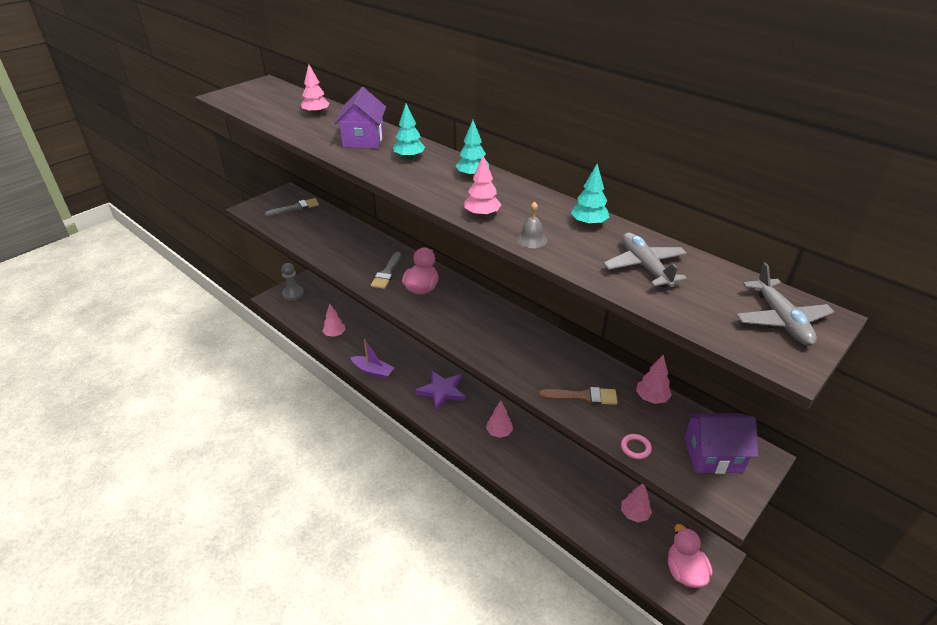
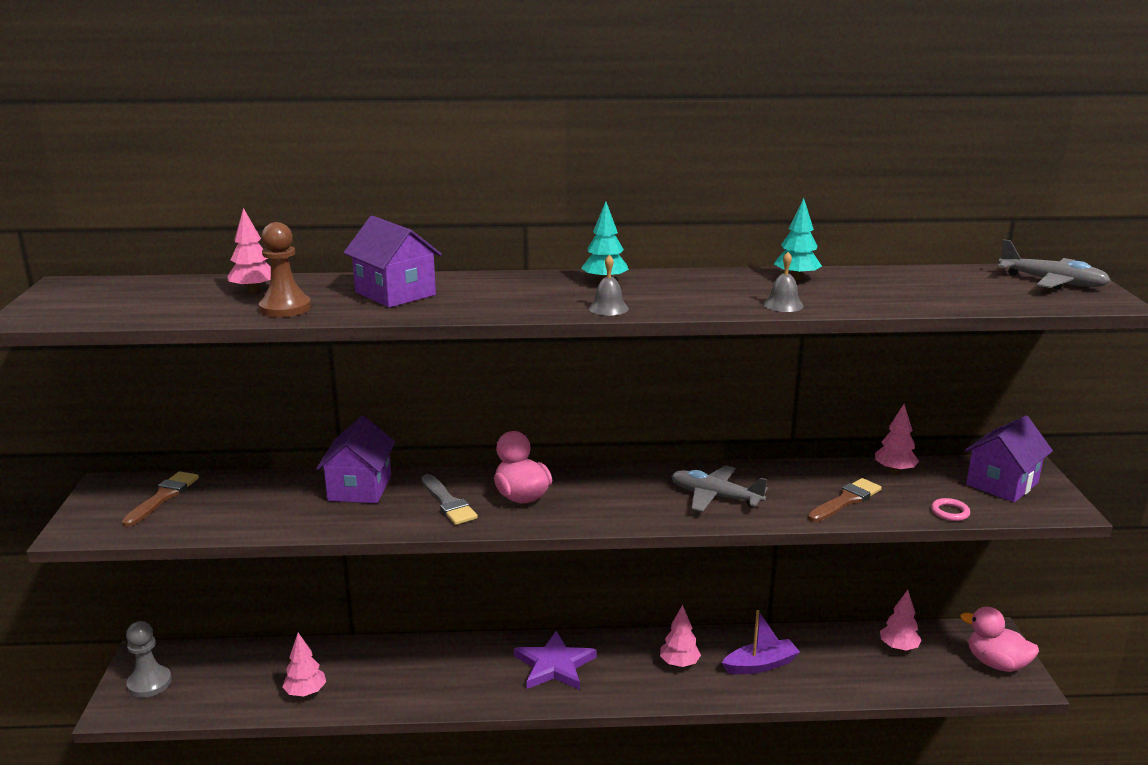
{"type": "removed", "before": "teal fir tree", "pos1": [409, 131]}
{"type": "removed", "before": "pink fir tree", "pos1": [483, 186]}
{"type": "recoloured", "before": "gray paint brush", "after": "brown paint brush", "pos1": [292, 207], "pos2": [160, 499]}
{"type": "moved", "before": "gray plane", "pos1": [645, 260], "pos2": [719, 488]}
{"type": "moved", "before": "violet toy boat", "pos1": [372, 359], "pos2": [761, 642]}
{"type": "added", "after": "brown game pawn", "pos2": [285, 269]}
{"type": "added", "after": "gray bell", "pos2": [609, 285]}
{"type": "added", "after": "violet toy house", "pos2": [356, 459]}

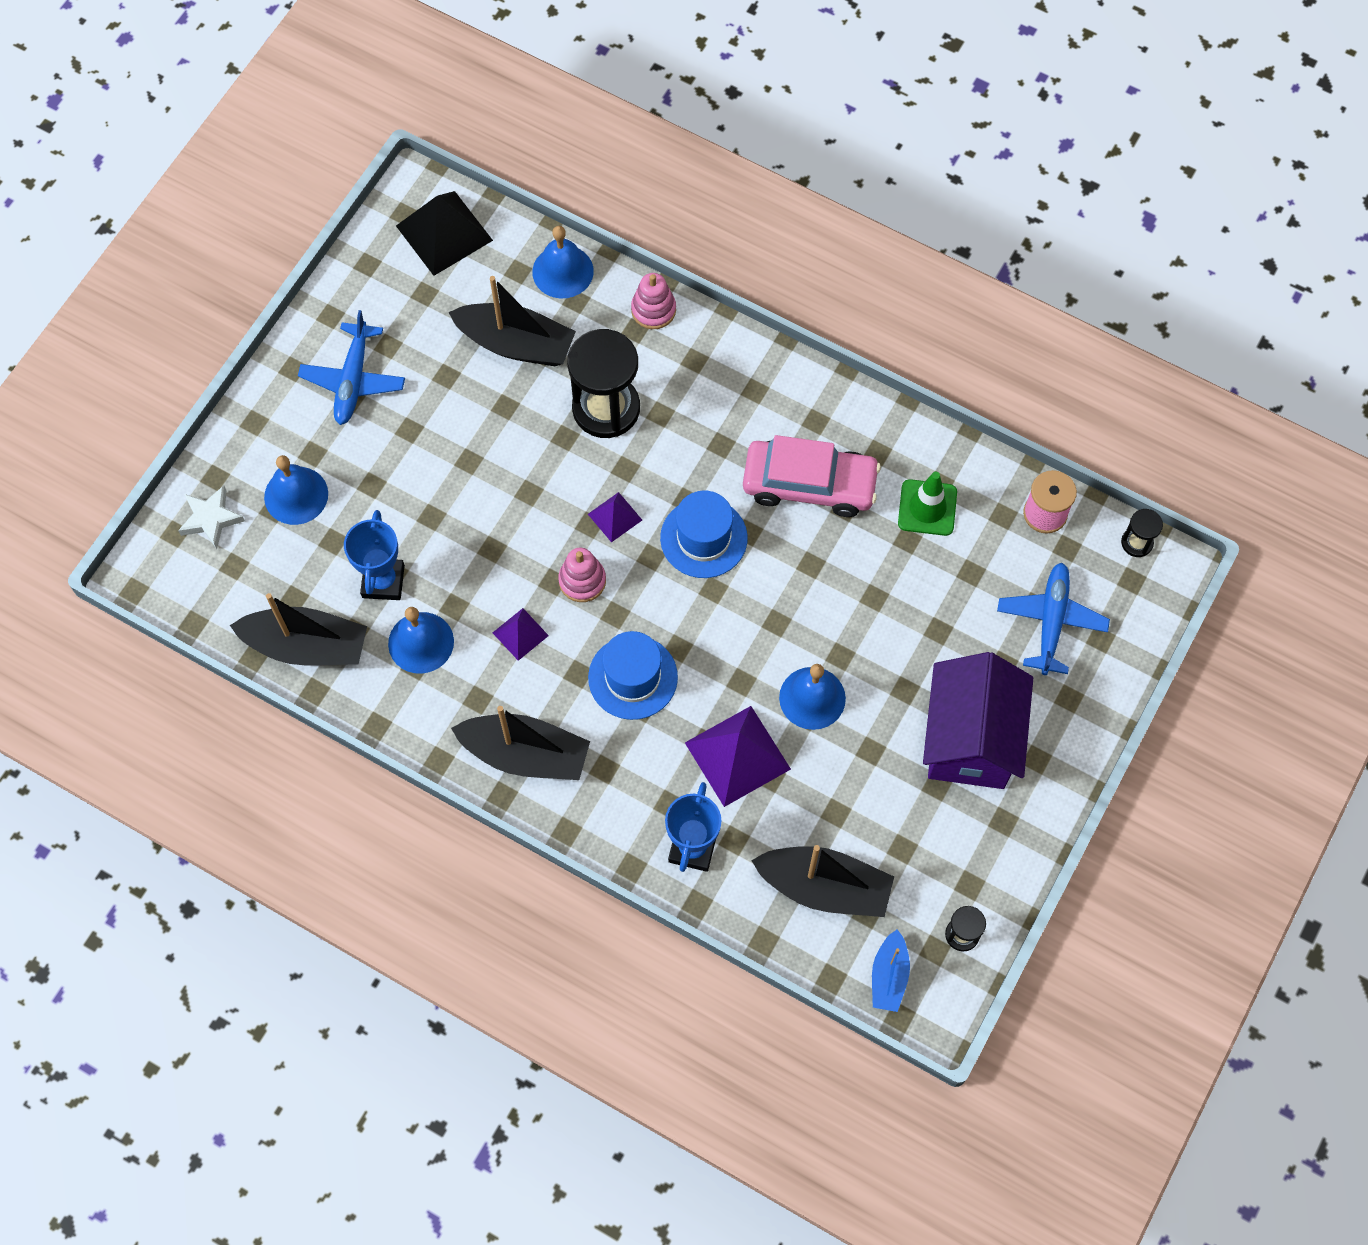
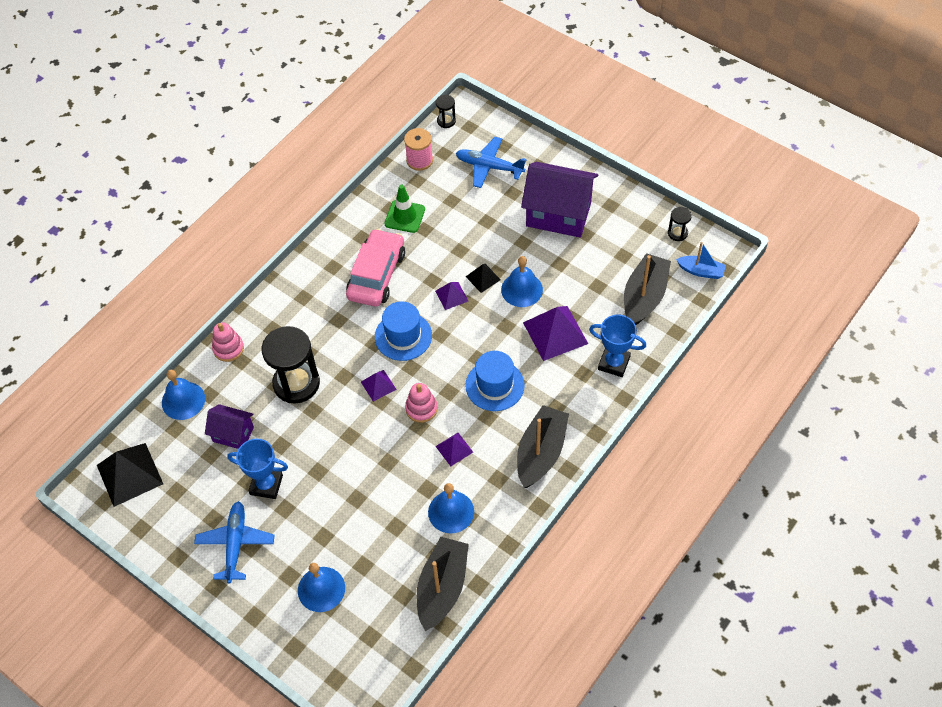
{"type": "replaced", "before": "jet-black toy boat", "after": "violet toy house", "pos1": [512, 321], "pos2": [229, 426]}
{"type": "turned", "before": "royal blue plane", "pos1": [351, 367], "pos2": [234, 542], "turn": -105}
{"type": "removed", "before": "pure white five-pointed star", "pos1": [211, 517]}
{"type": "moved", "before": "royal blue prize cup", "pos1": [374, 555], "pos2": [257, 469]}
{"type": "added", "after": "jet-black pyramid shape", "pos2": [483, 278]}
{"type": "added", "after": "violet pyramid shape", "pos2": [451, 296]}

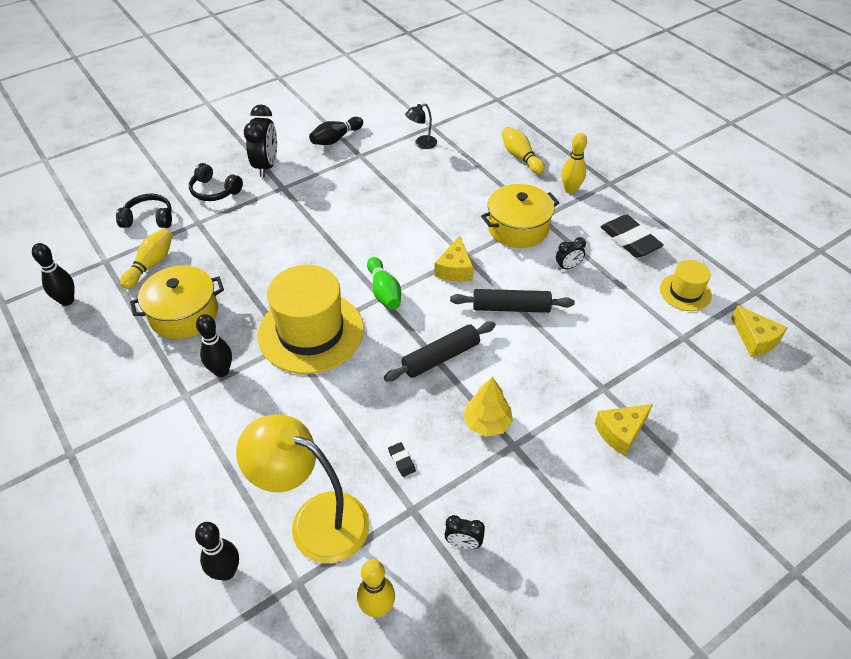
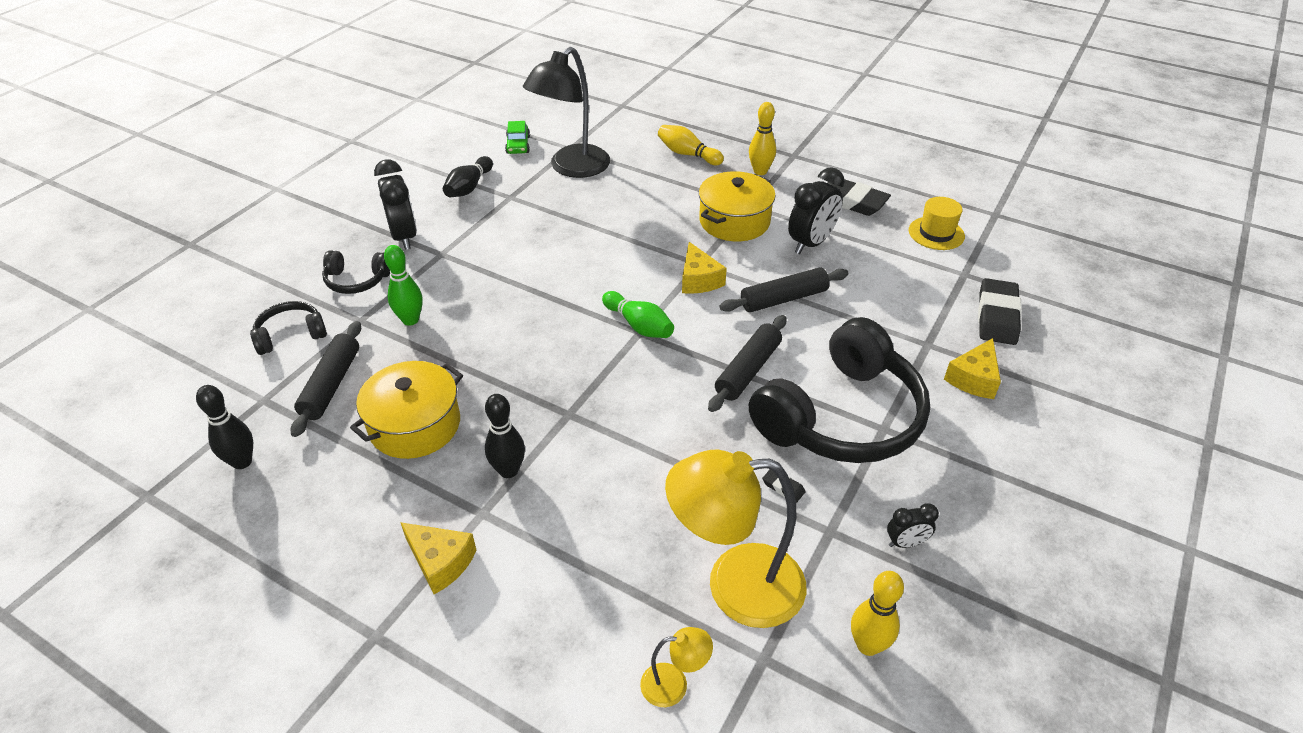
{"type": "resized", "before": "jet-black lamp", "pos1": [421, 126], "pos2": [566, 112], "scale": 2.25}
{"type": "replaced", "before": "bright yellow tenpin", "after": "jet-black dough roller", "pos1": [146, 258], "pos2": [326, 379]}
{"type": "resized", "before": "jet-black clock", "pos1": [571, 253], "pos2": [816, 210], "scale": 1.93}
{"type": "removed", "before": "bright yellow hat", "pos1": [310, 319]}
{"type": "moved", "before": "bright yellow cheese", "pos1": [759, 331], "pos2": [438, 558]}
{"type": "replaced", "before": "bright yellow fir tree", "after": "jet-black over-ear headphones", "pos1": [488, 407], "pos2": [839, 390]}
{"type": "replaced", "before": "jet-black tenpin", "after": "bright yellow lamp", "pos1": [217, 551], "pos2": [676, 667]}
{"type": "added", "after": "green automobile", "pos2": [517, 137]}
{"type": "added", "after": "green tenpin", "pos2": [403, 285]}
{"type": "added", "after": "jet-black eraser", "pos2": [1000, 311]}

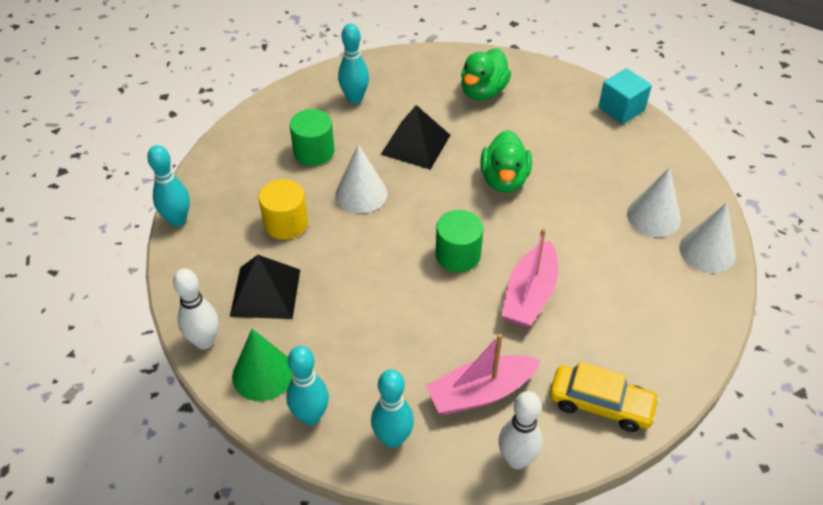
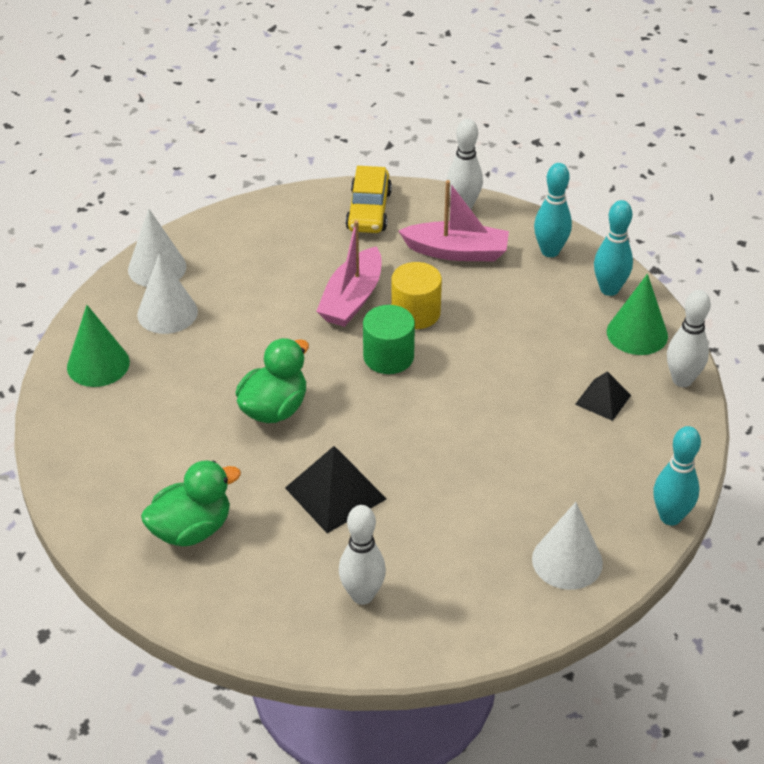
{"type": "recoloured", "before": "teal tenpin", "after": "pure white tenpin", "pos1": [353, 64], "pos2": [362, 555]}
{"type": "removed", "before": "teal block", "pos1": [625, 96]}
{"type": "removed", "before": "green cylinder shape", "pos1": [312, 137]}
{"type": "moved", "before": "pure white cone", "pos1": [361, 178], "pos2": [567, 546]}
{"type": "moved", "before": "bright yellow cylinder shape", "pos1": [283, 209], "pos2": [416, 295]}
{"type": "turned", "before": "pink toy boat", "pos1": [529, 277], "pos2": [348, 273], "turn": 150}
{"type": "resized", "before": "jet-black pyramid shape", "pos1": [265, 287], "pos2": [603, 396], "scale": 0.61}
{"type": "turned", "before": "bright yellow automobile", "pos1": [605, 397], "pos2": [369, 199], "turn": -135}
{"type": "added", "after": "green cone", "pos2": [98, 346]}

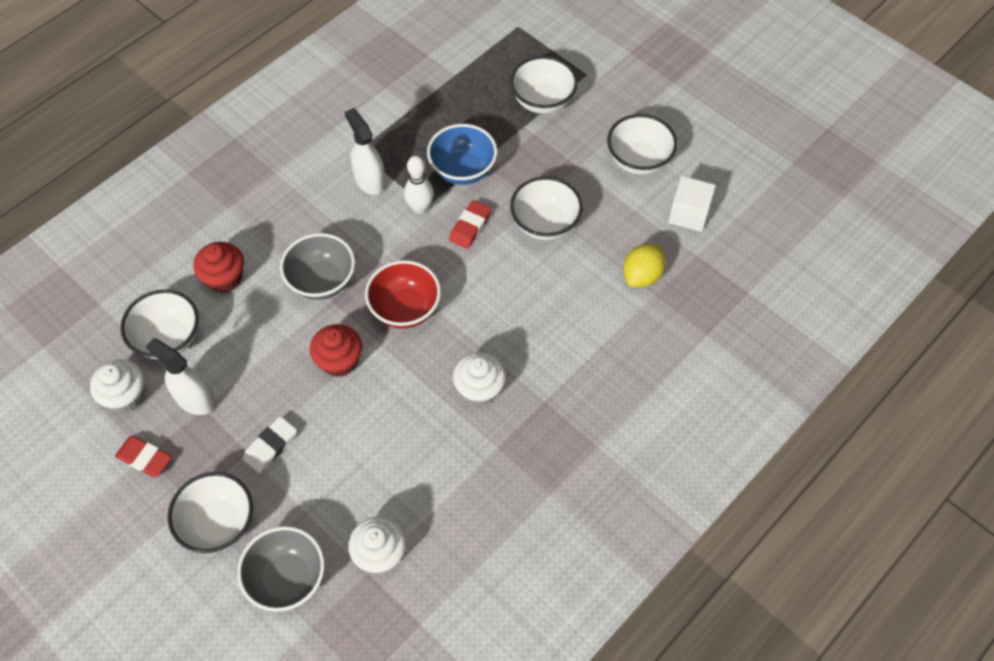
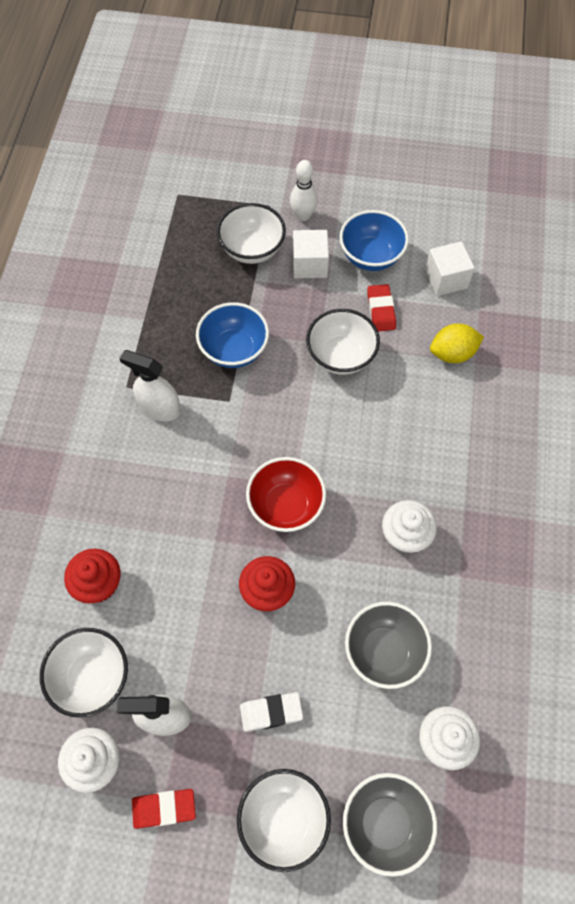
{"type": "recoloured", "before": "pure white deep dish", "after": "royal blue deep dish", "pos1": [642, 144], "pos2": [374, 240]}
{"type": "moved", "before": "pure white tenpin", "pos1": [419, 185], "pos2": [304, 190]}
{"type": "moved", "before": "red eraser", "pos1": [470, 224], "pos2": [381, 307]}
{"type": "moved", "before": "gray deep dish", "pos1": [317, 266], "pos2": [388, 645]}
{"type": "turned", "before": "bright yellow toy lemon", "pos1": [644, 266], "pos2": [457, 343], "turn": 75}
{"type": "turned", "before": "pure white eraser", "pos1": [269, 444], "pos2": [271, 712], "turn": 75}
{"type": "added", "after": "pure white block", "pos2": [311, 254]}

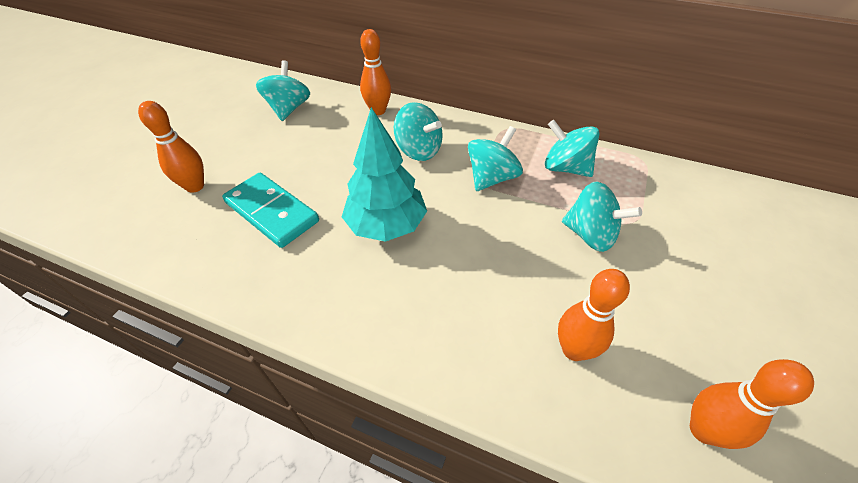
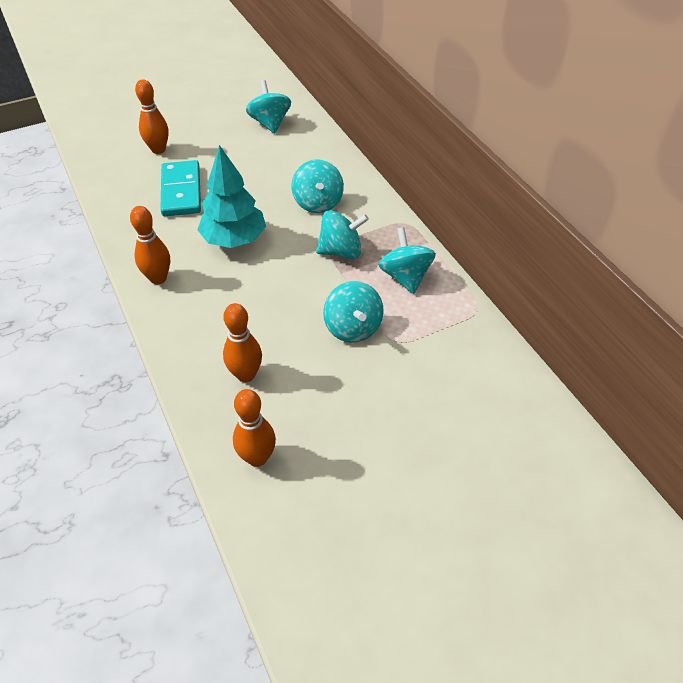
{"type": "moved", "before": "orange-coloured tenpin", "pos1": [375, 72], "pos2": [150, 245]}
{"type": "turned", "before": "teal whirligig", "pos1": [283, 90], "pos2": [268, 107], "turn": -60}

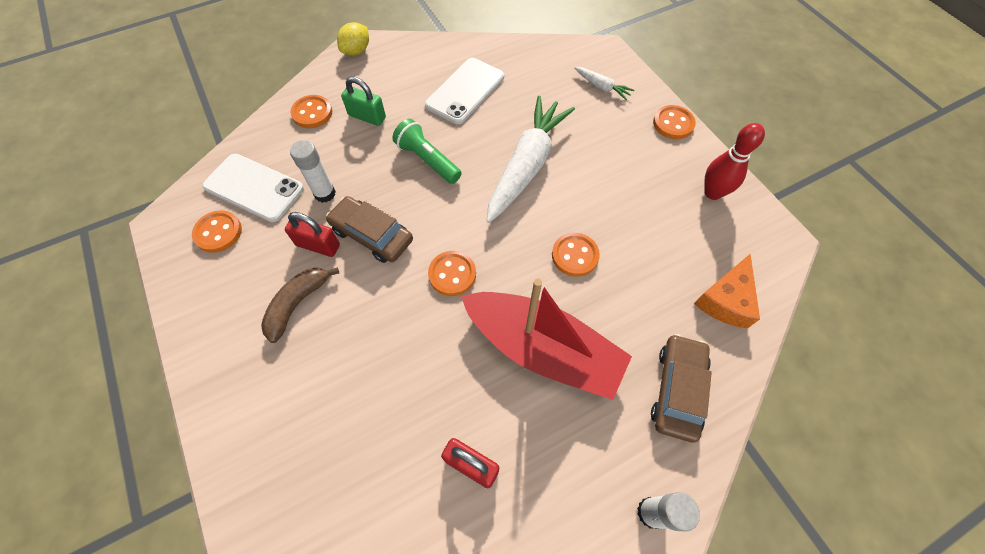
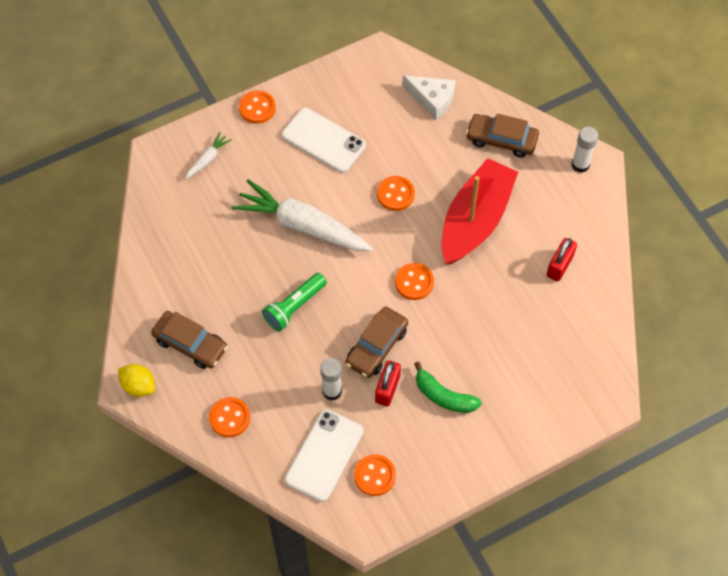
{"type": "moved", "before": "pure white smartphone", "pos1": [464, 91], "pos2": [324, 140]}
{"type": "removed", "before": "green small lock", "pos1": [363, 101]}
{"type": "removed", "before": "red tenpin", "pos1": [734, 161]}
{"type": "recoloured", "before": "orange-coloured cheese", "after": "pure white cheese", "pos1": [727, 291], "pos2": [429, 97]}
{"type": "recoloured", "before": "brown toy banana", "after": "green toy banana", "pos1": [300, 305], "pos2": [448, 387]}
{"type": "added", "after": "brown automobile", "pos2": [189, 340]}

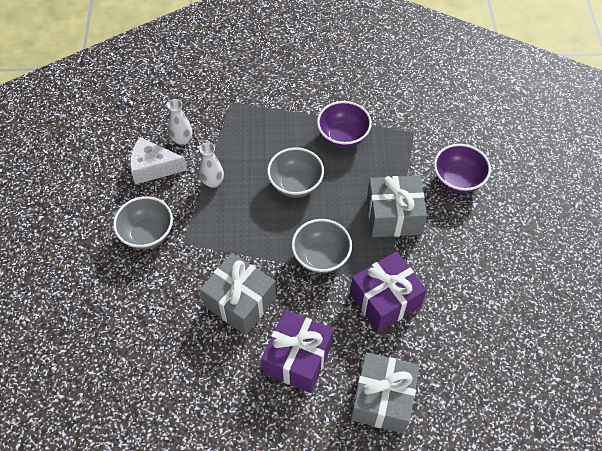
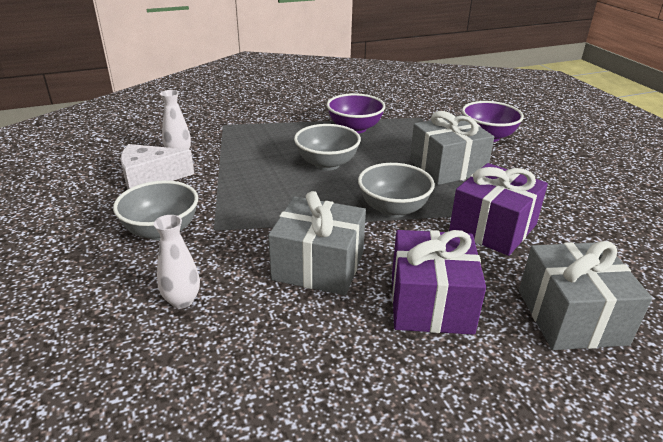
{"type": "moved", "before": "pure white flower vase", "pos1": [211, 165], "pos2": [177, 261]}

